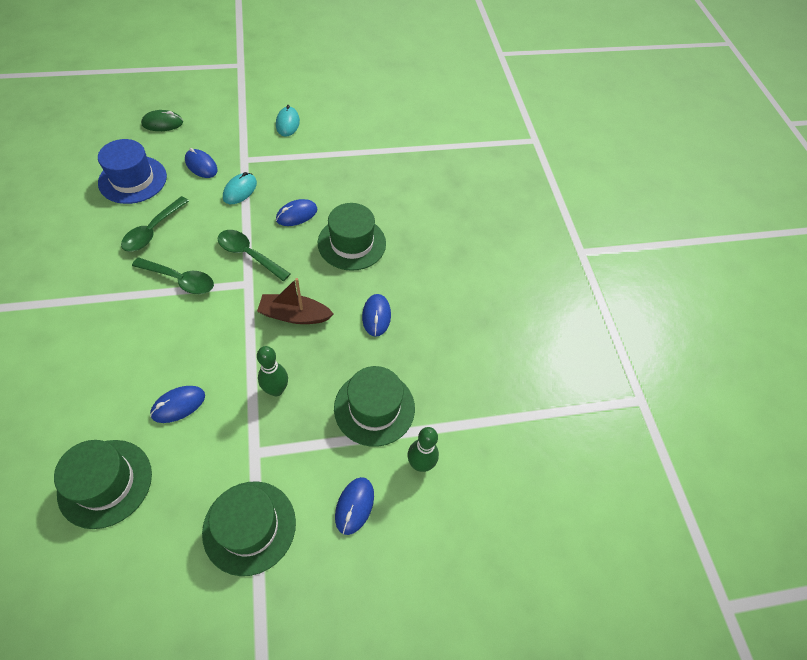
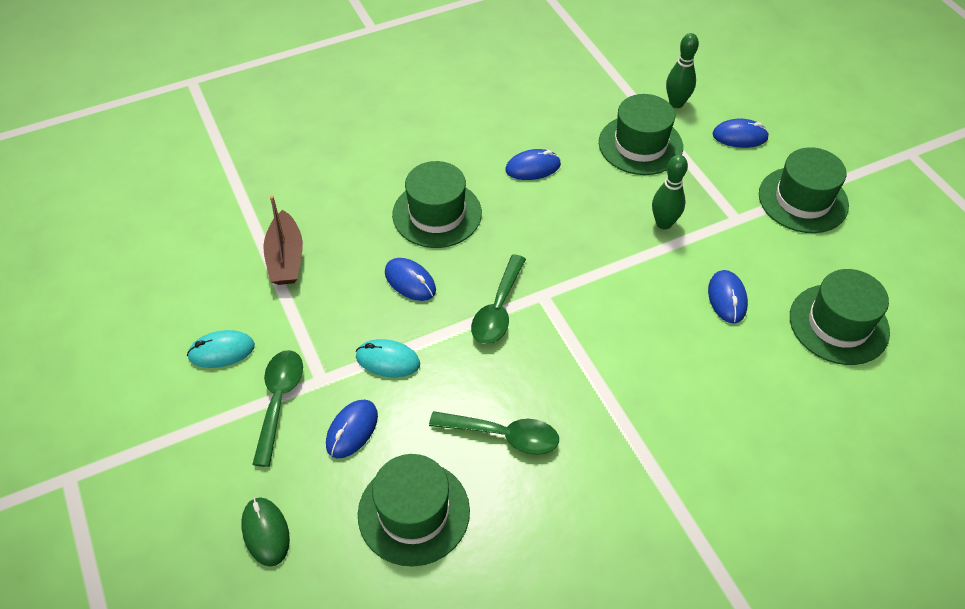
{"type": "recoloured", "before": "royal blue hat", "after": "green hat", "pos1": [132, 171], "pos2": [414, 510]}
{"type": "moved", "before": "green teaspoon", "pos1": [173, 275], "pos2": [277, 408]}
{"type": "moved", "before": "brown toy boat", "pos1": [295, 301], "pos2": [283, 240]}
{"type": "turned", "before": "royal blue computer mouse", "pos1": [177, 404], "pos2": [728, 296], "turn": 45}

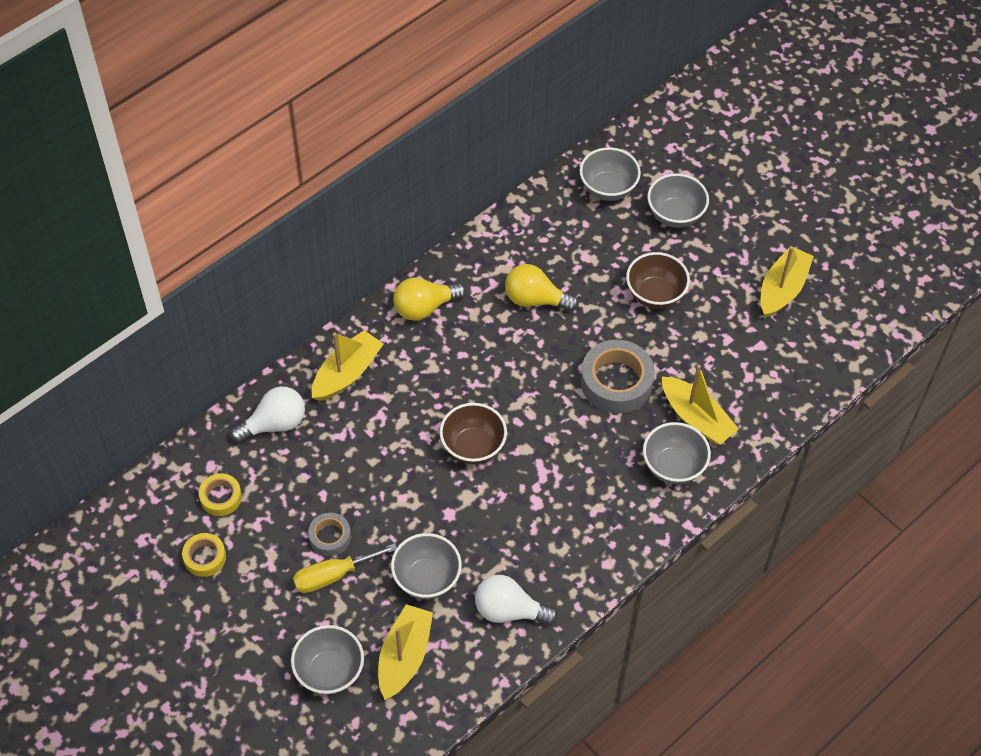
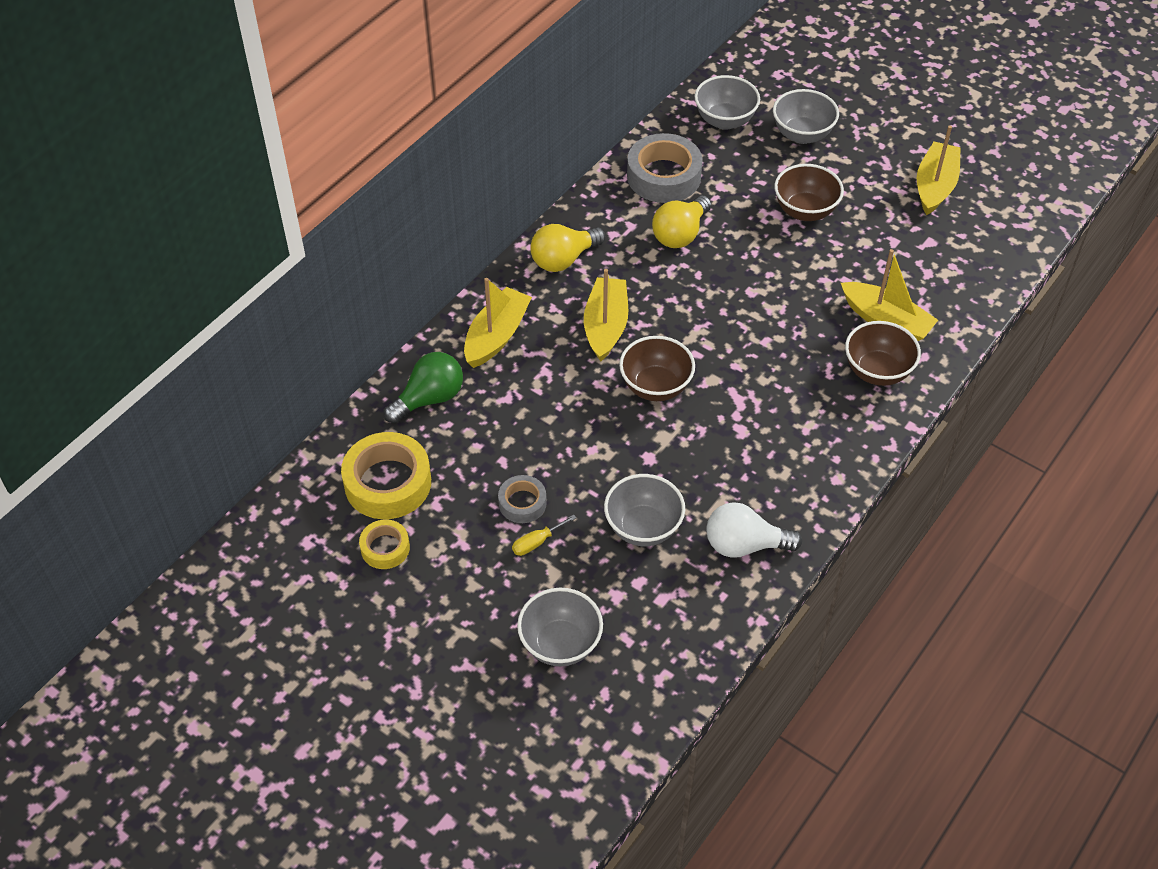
{"type": "turned", "before": "bright yellow light bulb", "pos1": [542, 288], "pos2": [681, 221], "turn": -60}
{"type": "moved", "before": "gray tape", "pos1": [618, 376], "pos2": [665, 168]}
{"type": "recoloured", "before": "pure white light bulb", "after": "green light bulb", "pos1": [267, 414], "pos2": [423, 387]}
{"type": "recoloured", "before": "gray deep dish", "after": "brown deep dish", "pos1": [677, 453], "pos2": [883, 353]}
{"type": "resized", "before": "bright yellow tape", "pos1": [220, 494], "pos2": [386, 475], "scale": 1.83}
{"type": "resized", "before": "bright yellow screwdriver", "pos1": [345, 568], "pos2": [544, 535], "scale": 0.59}
{"type": "moved", "before": "bright yellow toy boat", "pos1": [405, 652], "pos2": [606, 315]}

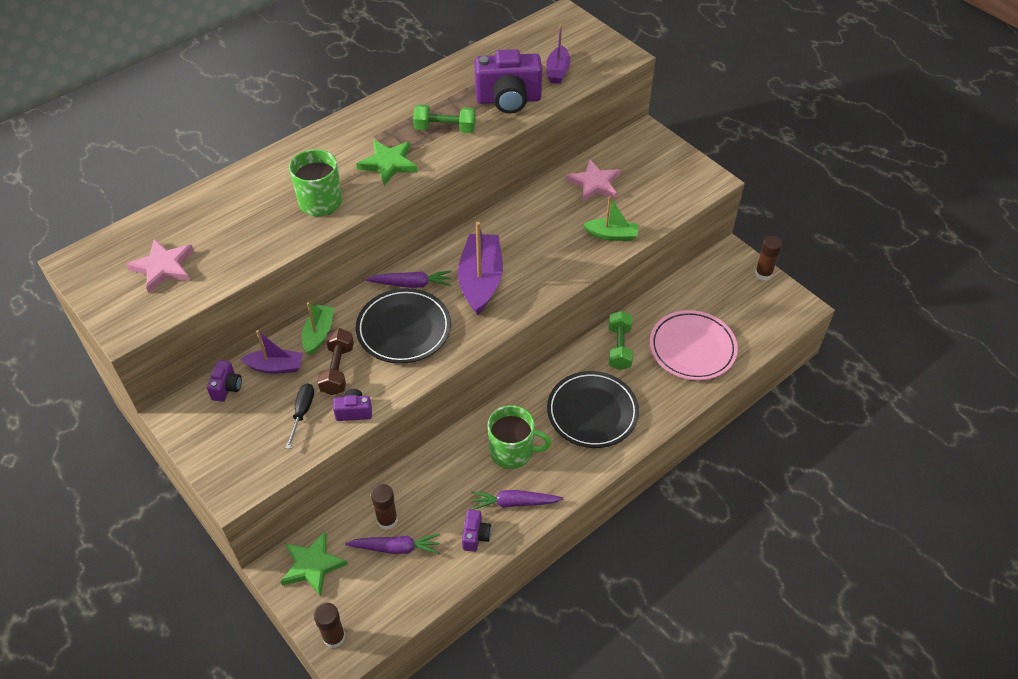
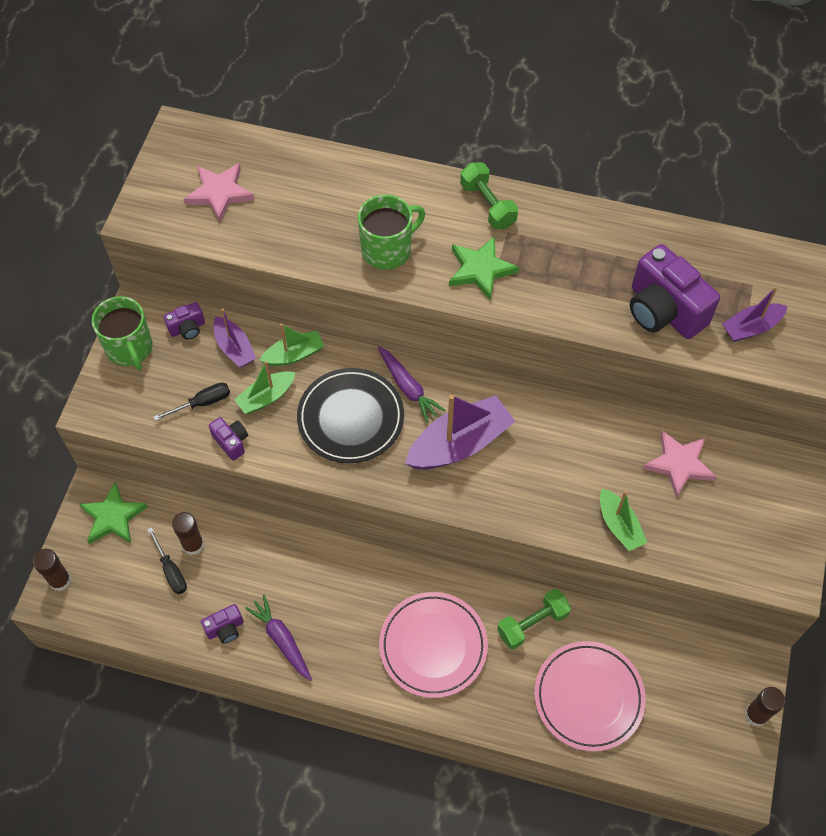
{"type": "moved", "before": "green hand weight", "pos1": [444, 118], "pos2": [489, 195]}
{"type": "replaced", "before": "brown hand weight", "after": "green toy boat", "pos1": [335, 361], "pos2": [265, 387]}
{"type": "recoloured", "before": "jet-black plate", "after": "pink plate", "pos1": [593, 409], "pos2": [433, 645]}
{"type": "moved", "before": "green coffee mug", "pos1": [519, 437], "pos2": [122, 333]}
{"type": "replaced", "before": "violet root vegetable", "after": "jet-black screwdriver", "pos1": [392, 544], "pos2": [167, 560]}

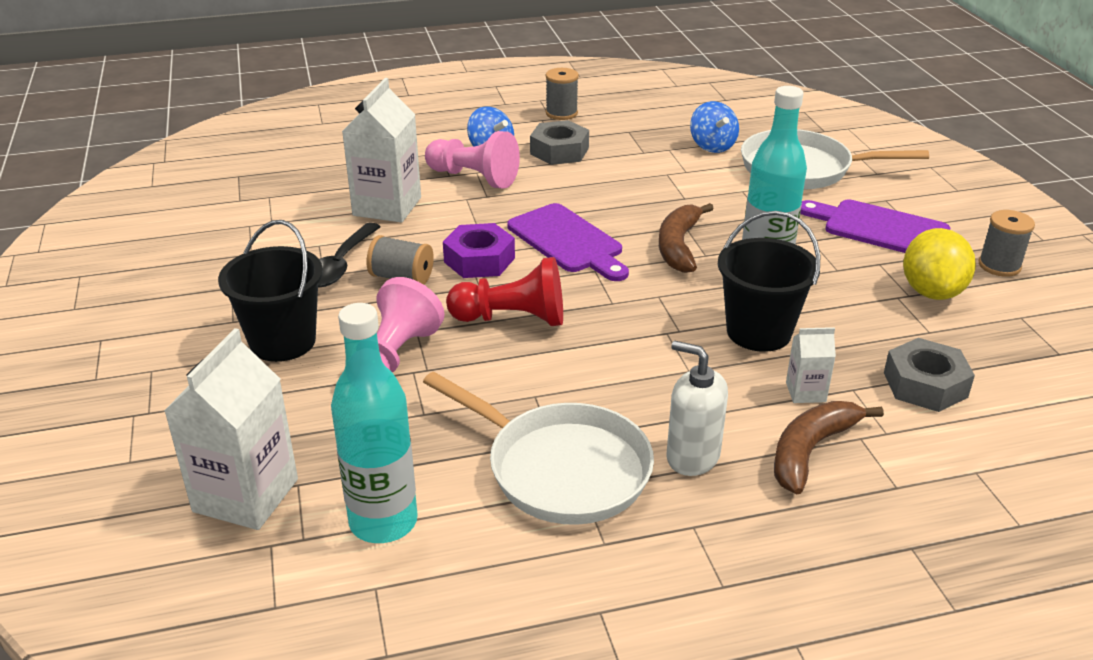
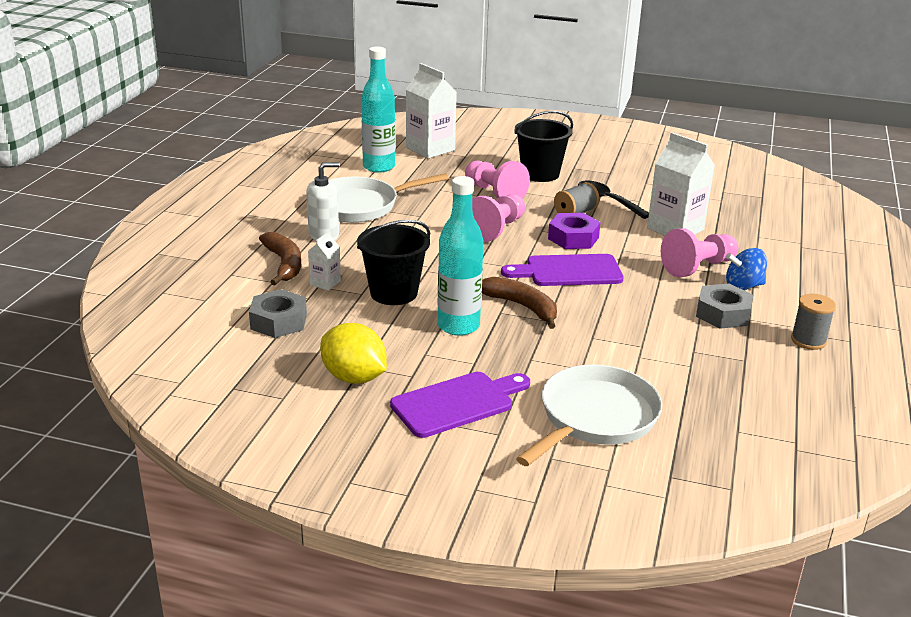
{"type": "removed", "before": "royal blue whirligig", "pos1": [714, 127]}
{"type": "removed", "before": "gray spool", "pos1": [1007, 243]}
{"type": "recoloured", "before": "red game pawn", "after": "pink game pawn", "pos1": [504, 291], "pos2": [498, 218]}

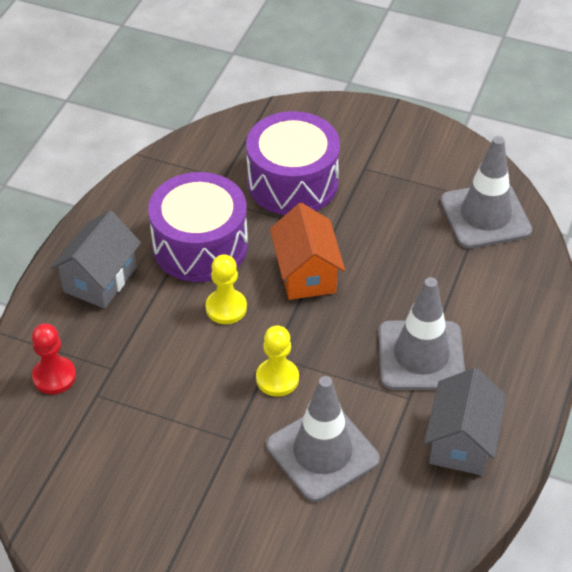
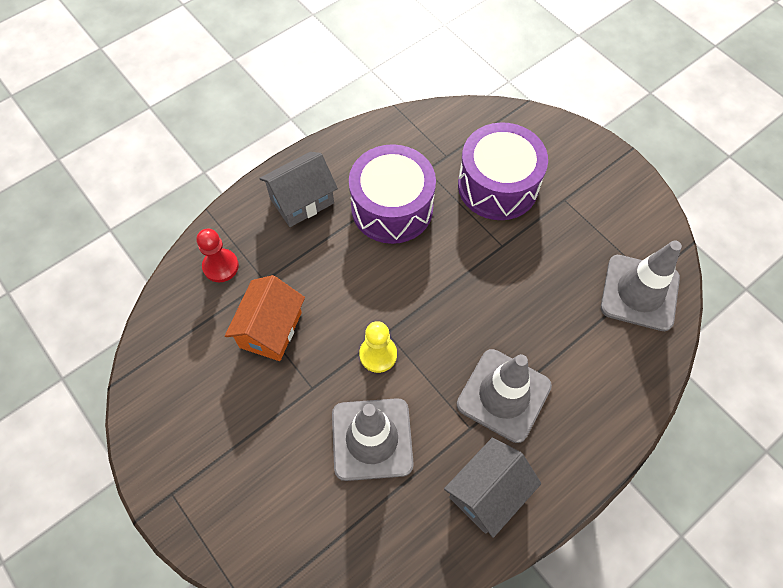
{"type": "moved", "before": "orange-coloured toy house", "pos1": [307, 251], "pos2": [265, 318]}
{"type": "removed", "before": "bright yellow game pawn", "pos1": [226, 289]}

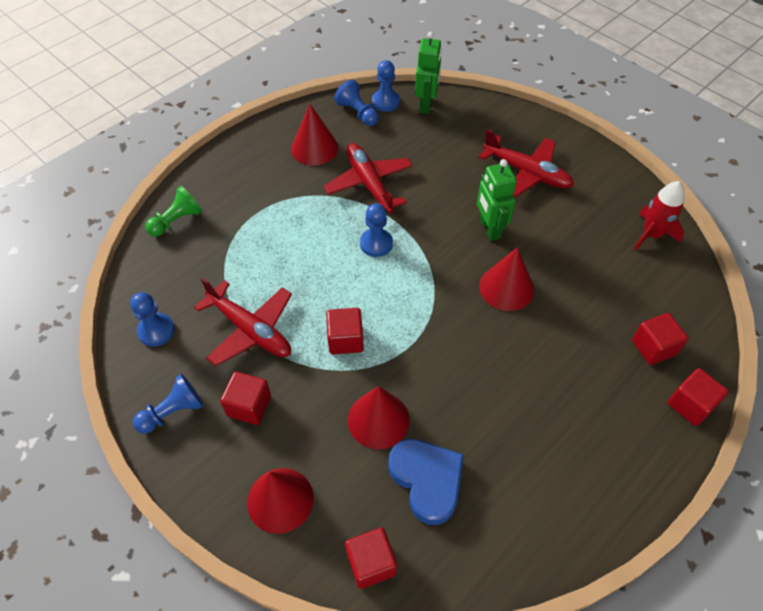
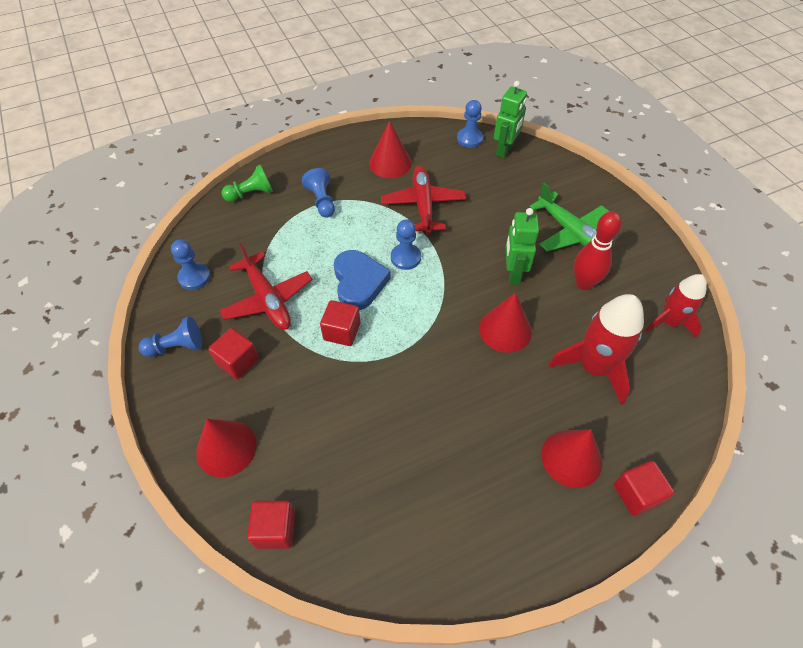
{"type": "moved", "before": "royal blue game pawn", "pos1": [356, 103], "pos2": [318, 193]}
{"type": "recoloured", "before": "red plane", "after": "green plane", "pos1": [526, 163], "pos2": [570, 217]}
{"type": "removed", "before": "red block", "pos1": [660, 339]}
{"type": "moved", "before": "red cone", "pos1": [379, 417], "pos2": [571, 458]}
{"type": "moved", "before": "royal blue love heart", "pos1": [426, 482], "pos2": [362, 280]}
{"type": "added", "after": "red tenpin", "pos2": [597, 251]}
{"type": "added", "after": "red toy rocket", "pos2": [596, 349]}

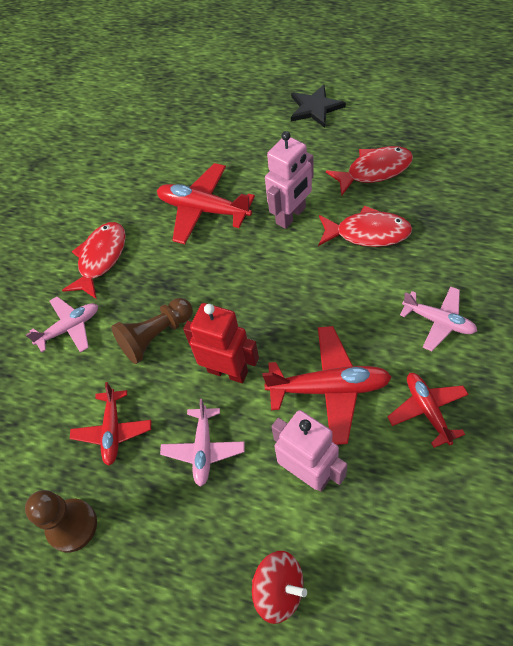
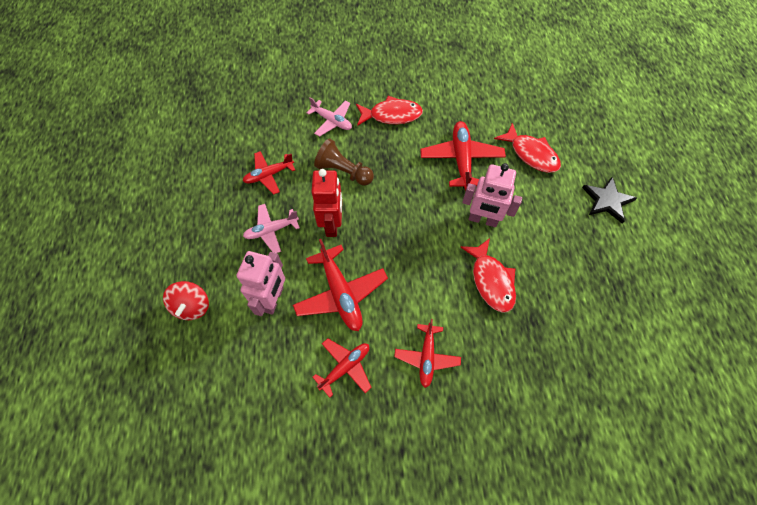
{"type": "moved", "before": "red toy fish", "pos1": [369, 171], "pos2": [527, 148]}
{"type": "recoloured", "before": "pink plane", "after": "red plane", "pos1": [438, 319], "pos2": [427, 353]}
{"type": "removed", "before": "brown game pawn", "pos1": [61, 521]}

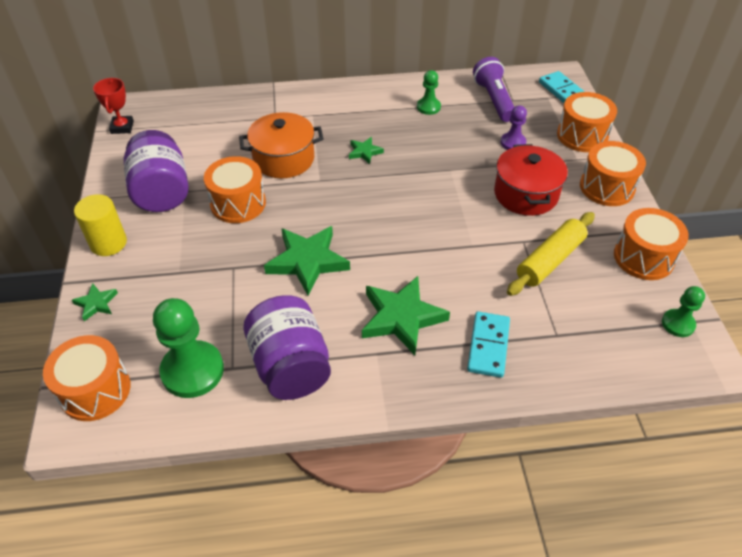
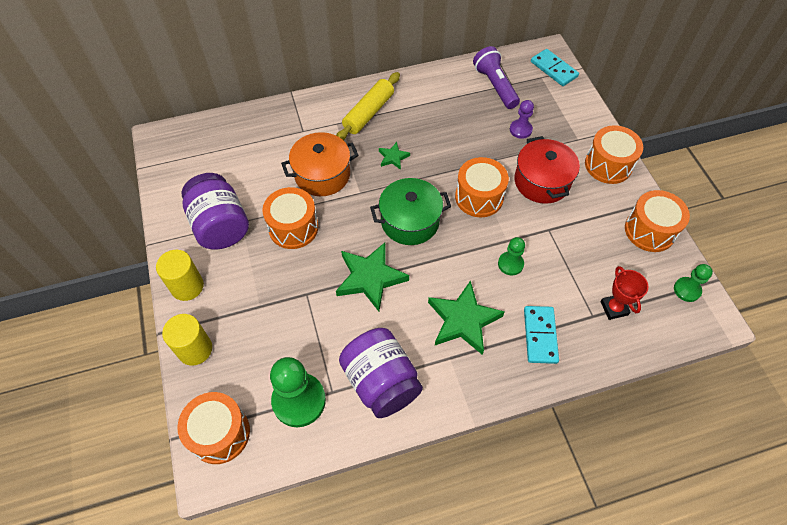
{"type": "moved", "before": "green game pawn", "pos1": [429, 92], "pos2": [511, 256]}
{"type": "moved", "before": "red prize cup", "pos1": [113, 106], "pos2": [624, 293]}
{"type": "moved", "before": "orange-coloured snare drum", "pos1": [587, 122], "pos2": [482, 187]}
{"type": "moved", "before": "bright yellow dough roller", "pos1": [551, 254], "pos2": [368, 106]}
{"type": "replaced", "before": "green five-pointed star", "after": "bright yellow cylinder shape", "pos1": [95, 302], "pos2": [187, 340]}
{"type": "added", "after": "green cooking pot", "pos2": [410, 211]}

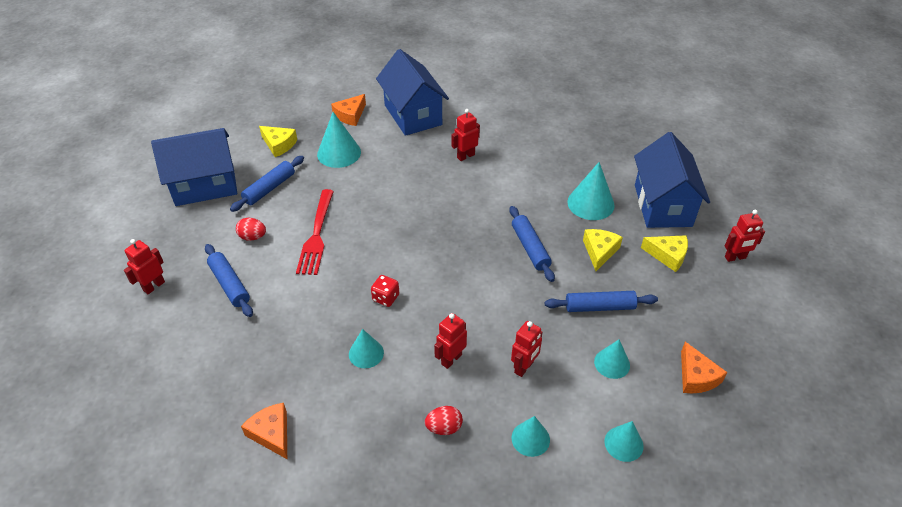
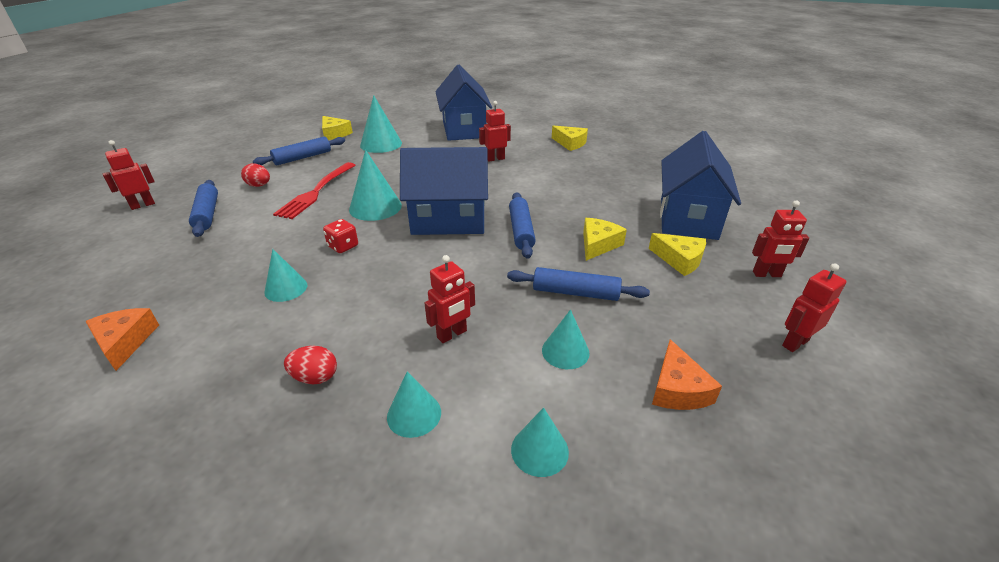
{"type": "removed", "before": "orange-coloured cheese", "pos1": [348, 110]}
{"type": "moved", "before": "royal blue toy house", "pos1": [194, 167], "pos2": [444, 191]}
{"type": "moved", "before": "teal cone", "pos1": [591, 191], "pos2": [375, 185]}
{"type": "moved", "before": "red toy robot", "pos1": [450, 341], "pos2": [814, 307]}
{"type": "added", "after": "bright yellow cheese", "pos2": [570, 138]}

